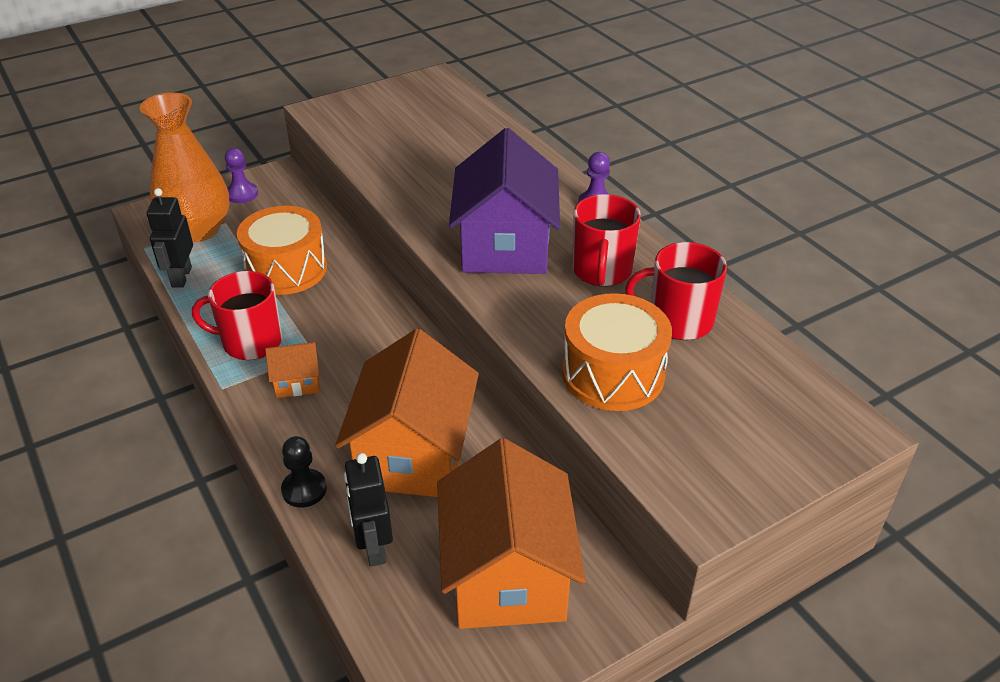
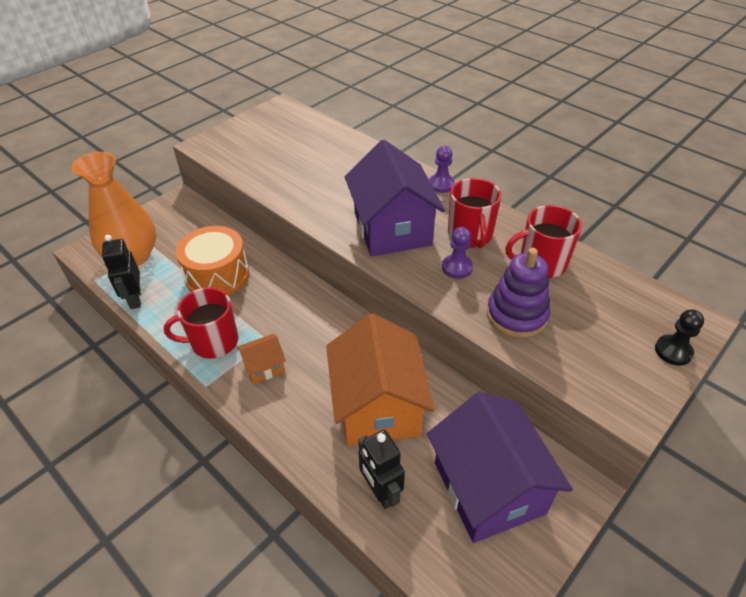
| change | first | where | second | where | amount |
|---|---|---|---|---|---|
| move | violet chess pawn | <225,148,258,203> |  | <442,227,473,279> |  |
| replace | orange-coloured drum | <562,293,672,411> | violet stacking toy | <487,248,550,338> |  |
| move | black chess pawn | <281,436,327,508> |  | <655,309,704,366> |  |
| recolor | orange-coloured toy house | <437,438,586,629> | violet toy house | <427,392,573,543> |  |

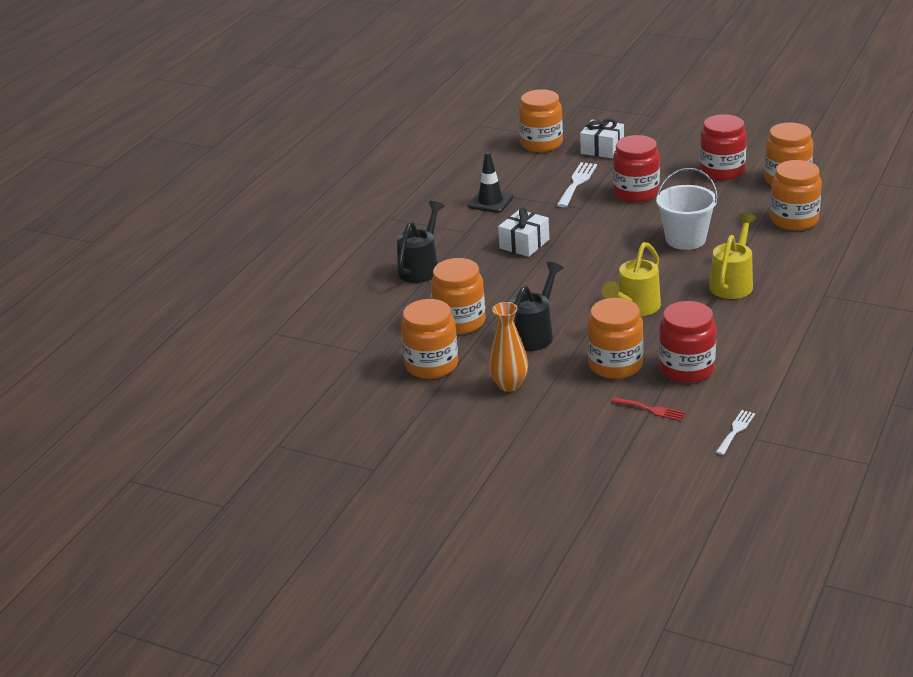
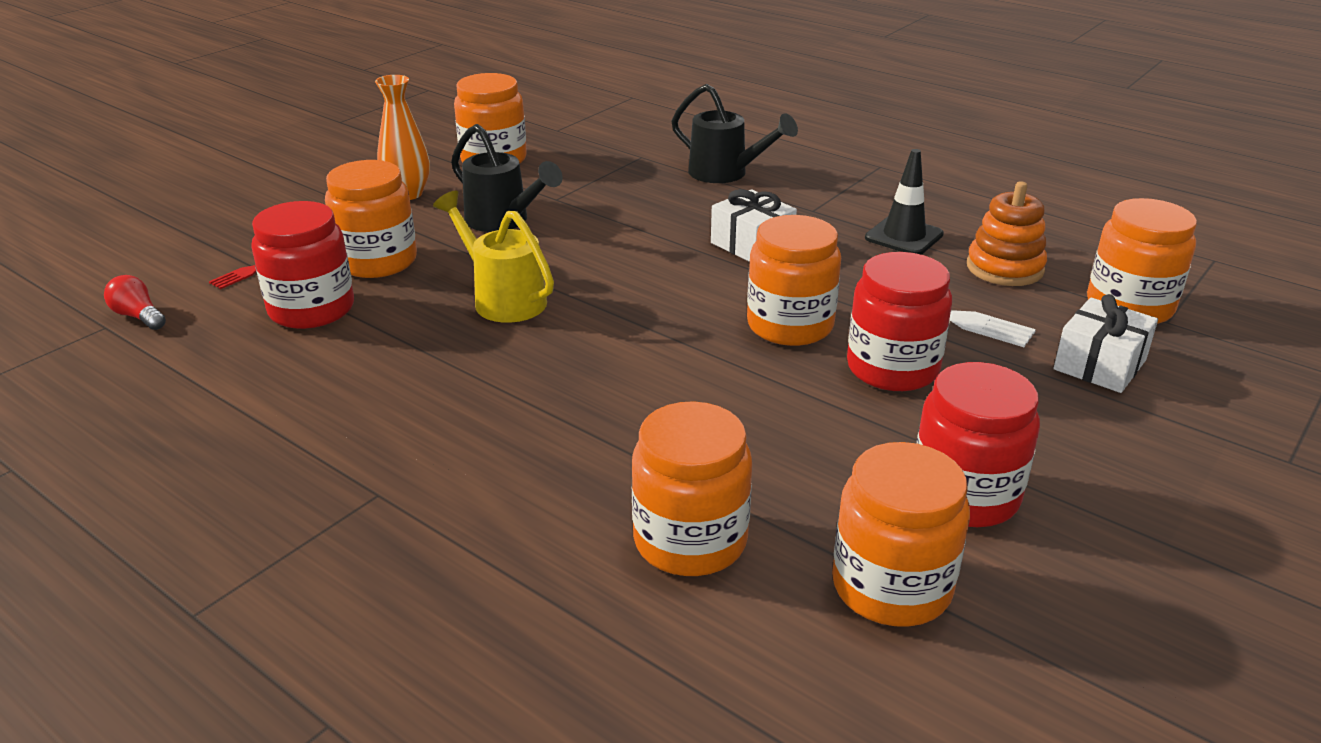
| change | first | where | second | where | amount |
|---|---|---|---|---|---|
| delete | white bucket | <656,168,718,250> |  |  |  |
| delete | bright yellow sprinkling can | <709,213,756,299> |  |  |  |
| move | orange-coloured preserve jar | <431,258,486,335> |  | <747,215,841,346> |  |
| replace | white dinner fork | <716,410,755,455> | crimson bulb | <104,275,166,330> |  |
| insert |  |  | orange-coloured stacking toy | <967,181,1047,286> |  |

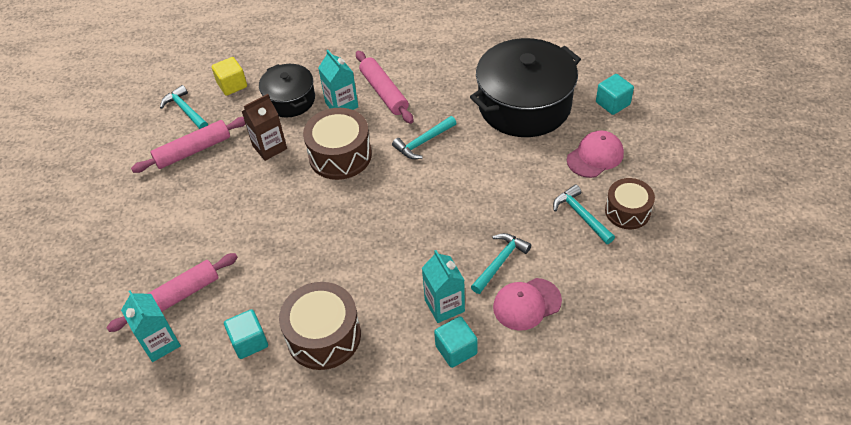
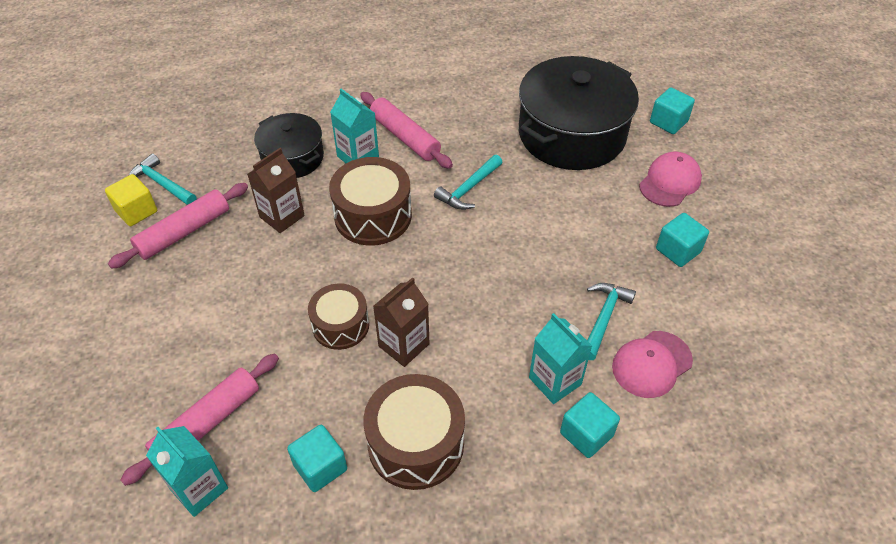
| change | first | where | second | where | amount |
|---|---|---|---|---|---|
| move | bright yellow cube | <212,57,247,96> |  | <105,174,157,226> |  |
| move | dark brown drum | <605,178,655,229> |  | <308,284,369,350> |  |
| replace | turquoise hammer | <553,185,615,244> | turquoise cube | <656,213,709,267> |  |
| insert |  |  | dark brown milk carton | <373,277,430,367> |  |

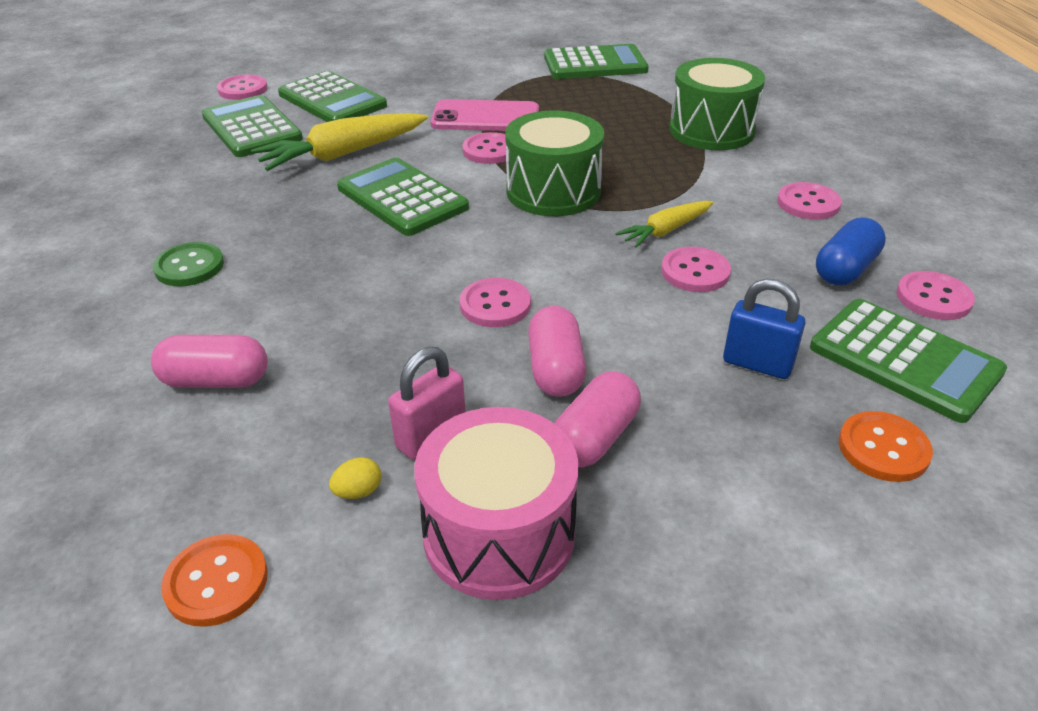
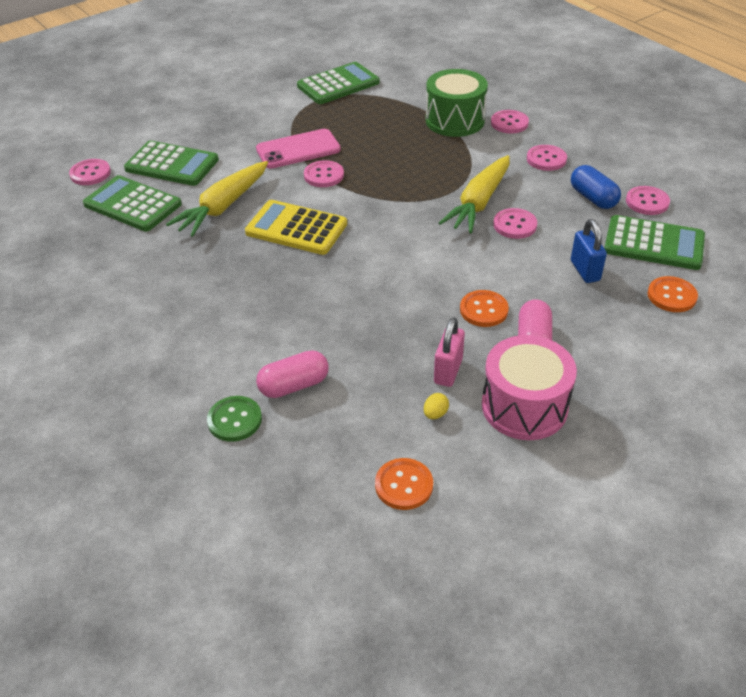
| change | first | where | second | where | amount |
|---|---|---|---|---|---|
| delete | green drum | <505,110,604,216> |  |  |  |
| recolor | green adding machine | <337,157,469,236> | bright yellow adding machine | <245,200,347,255> |  |
| resize | bright yellow root vegetable | <615,201,713,248> |  | <439,155,510,233> | x1.72 |
| rotate | royal blue capsule | <816,217,886,285> |  | <571,165,621,209> | 45 degrees counterclockwise |
| move | green sewing button | <153,242,224,286> |  | <207,396,262,442> |  |
| move | pink sewing button | <460,278,531,327> |  | <491,110,529,134> |  |
| rotate | royal blue small lock | <723,279,805,379> |  | <571,219,607,283> | 75 degrees clockwise |
| replace | pink capsule | <528,306,586,397> | orange-coloured sewing button | <460,290,509,327> |  |

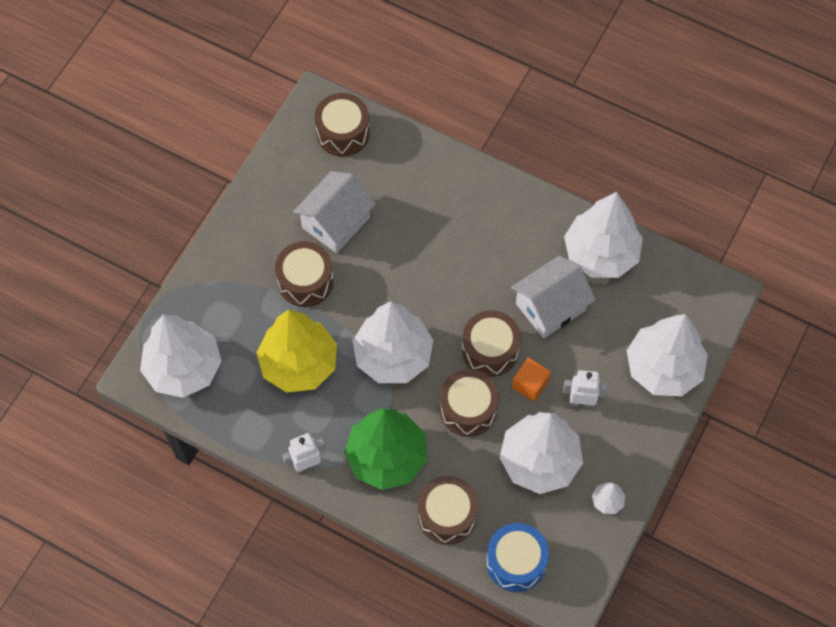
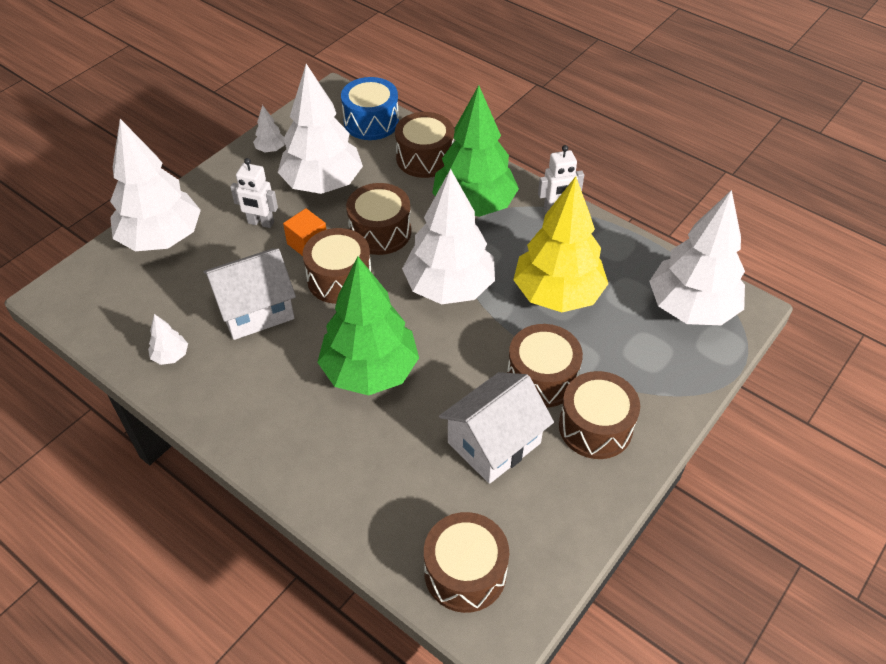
| change | first | where | second | where | amount |
|---|---|---|---|---|---|
| resize | white toy tree | <564,192,643,278> |  | <148,314,188,365> | x0.40 |
| insert |  |  | green toy tree | <317,257,419,396> |  |
| insert |  |  | dark brown drum | <559,371,640,459> |  |

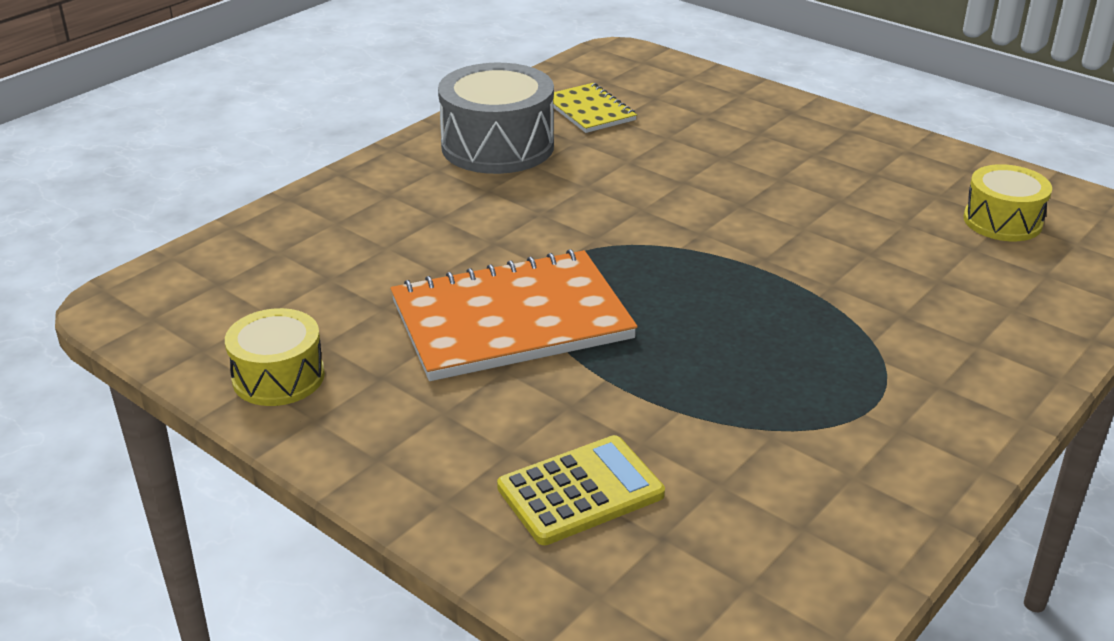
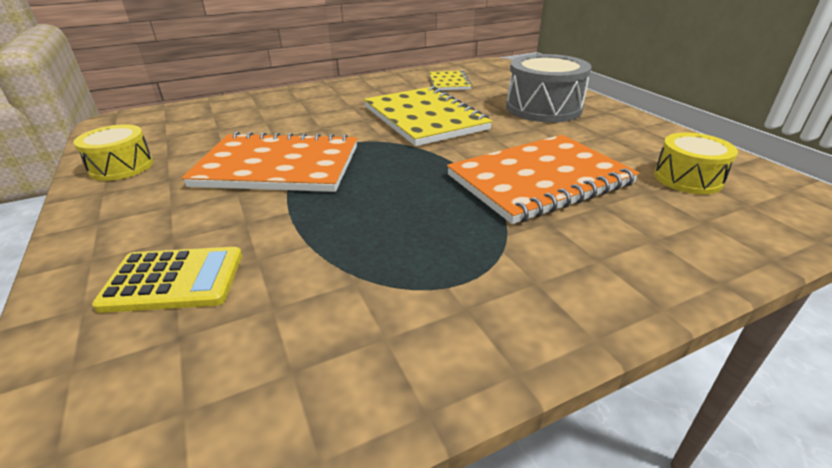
| change | first | where | second | where | amount |
|---|---|---|---|---|---|
| move | ash-grey drum | <438,63,554,174> |  | <506,54,592,122> |  |
| insert |  |  | bright yellow notepad | <364,86,492,146> |  |
| insert |  |  | orange-coloured notepad | <447,135,639,224> |  |

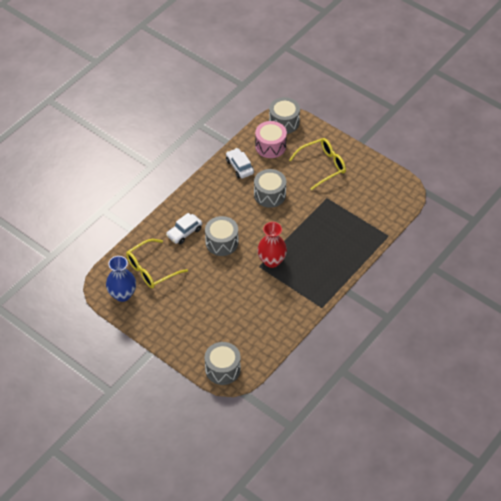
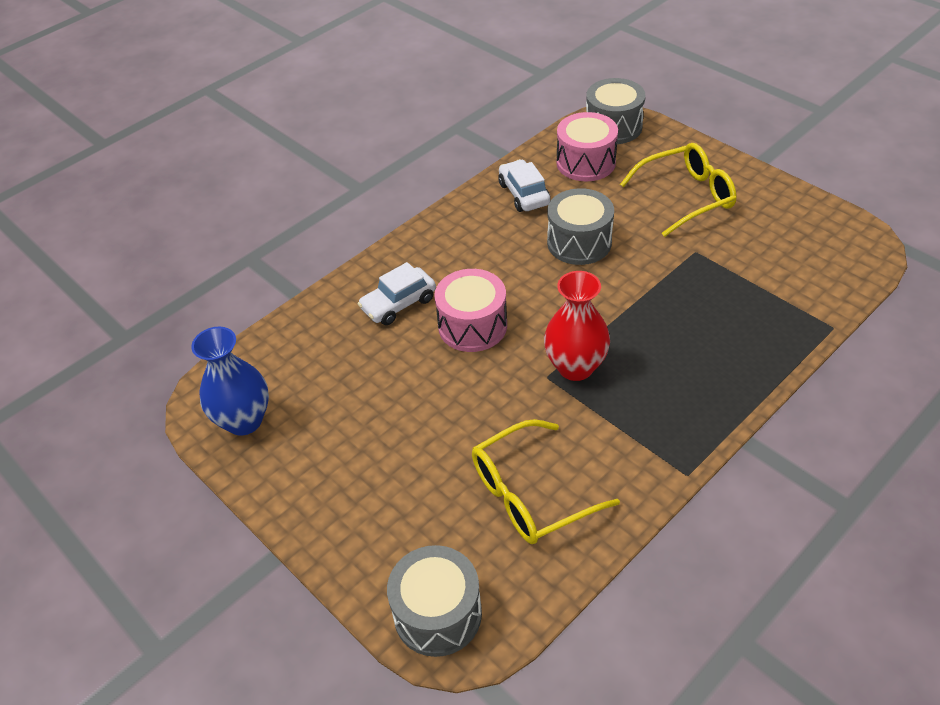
| change | first | where | second | where | amount |
|---|---|---|---|---|---|
| recolor | ash-grey drum | <205,216,238,256> | pink drum | <434,269,507,352> |  |
| move | bright yellow spectacles | <126,239,188,288> |  | <472,419,620,544> |  |

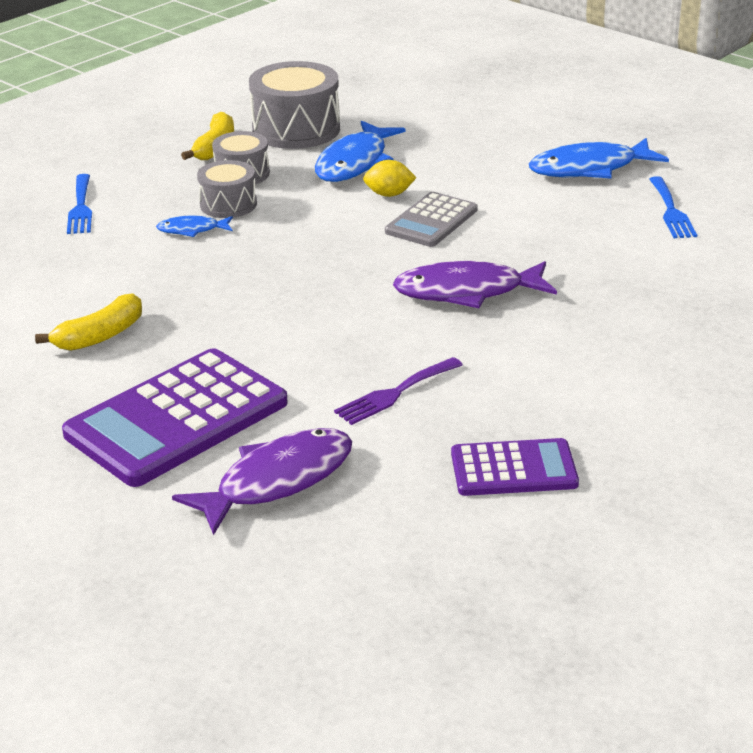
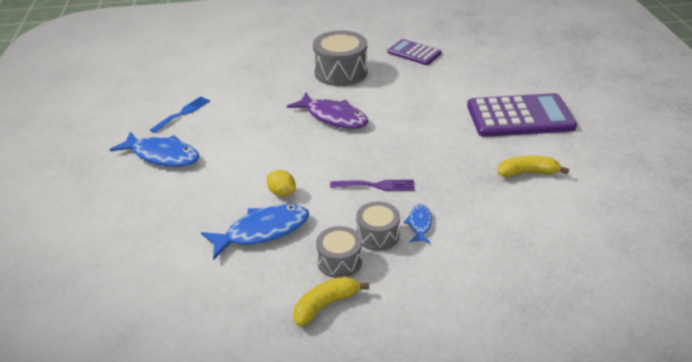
| change | first | where | second | where | amount |
|---|---|---|---|---|---|
| move | ash-grey drum | <249,61,340,149> |  | <313,30,367,86> |  |
| delete | royal blue dinner fork | <67,174,92,234> |  |  |  |
| delete | ash-grey adding machine | <385,192,478,247> |  |  |  |
| rotate | royal blue toy fish | <156,216,233,237> |  | <404,204,432,244> | 120 degrees counterclockwise |
| move | violet dinner fork | <334,357,463,425> |  | <330,180,415,191> |  |
| delete | violet toy fish | <172,428,352,535> |  |  |  |

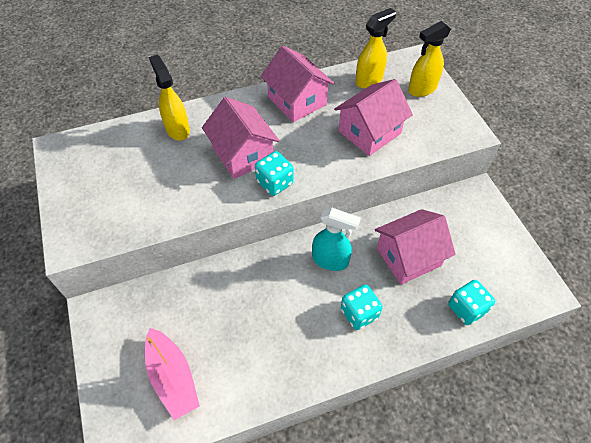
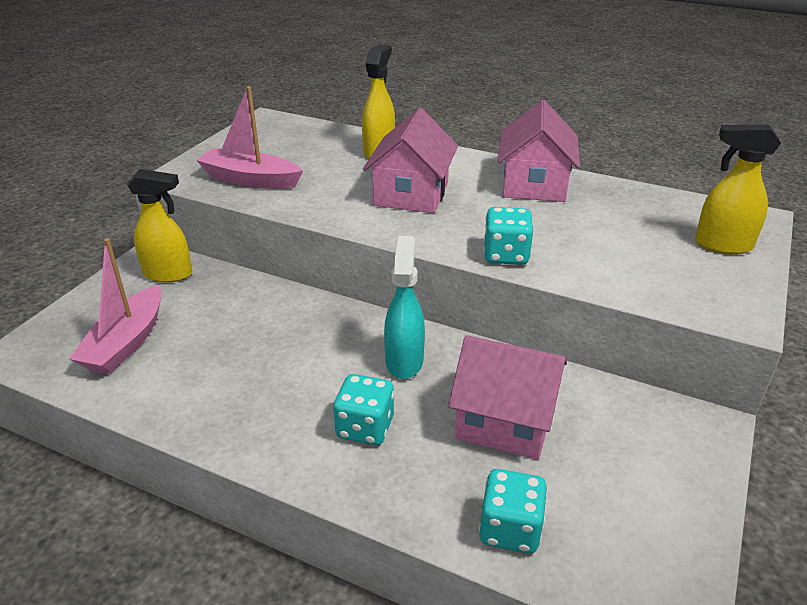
| change | first | where | second | where | amount |
|---|---|---|---|---|---|
| move | bright yellow sprayer | <355,8,396,89> |  | <127,169,192,283> |  |
| delete | pink toy house | <334,79,413,156> |  |  |  |
| move | turquoise die | <255,151,294,196> |  | <484,207,533,265> |  |
| rotate | turquoise sprayer | <312,208,361,271> |  | <384,236,425,379> | 150 degrees counterclockwise |
| insert |  |  | pink toy boat | <196,86,303,189> |  |

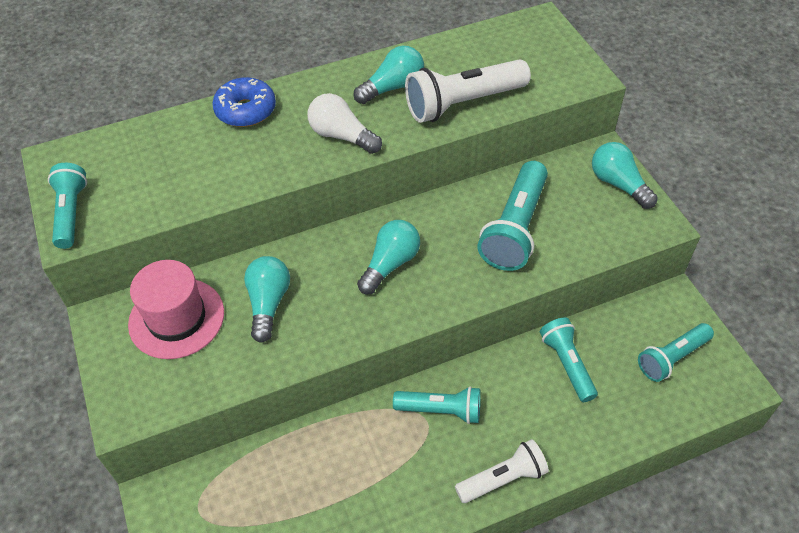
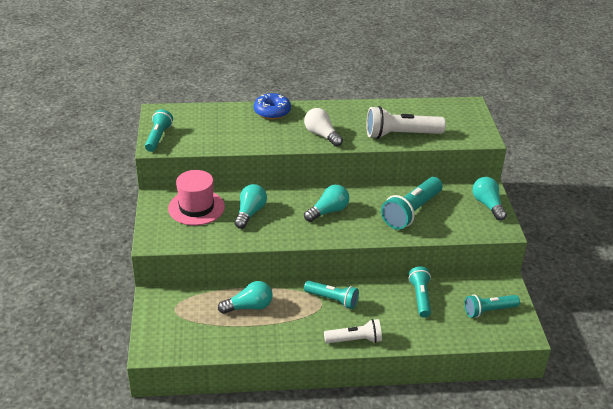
| change | first | where | second | where | amount |
|---|---|---|---|---|---|
| move | turquoise bulb | <353,46,424,104> |  | <218,281,273,314> |  |

